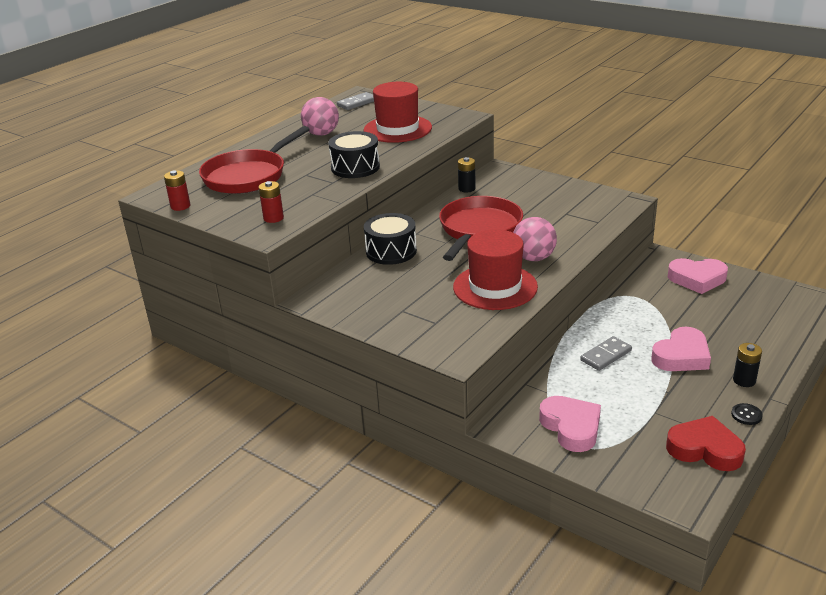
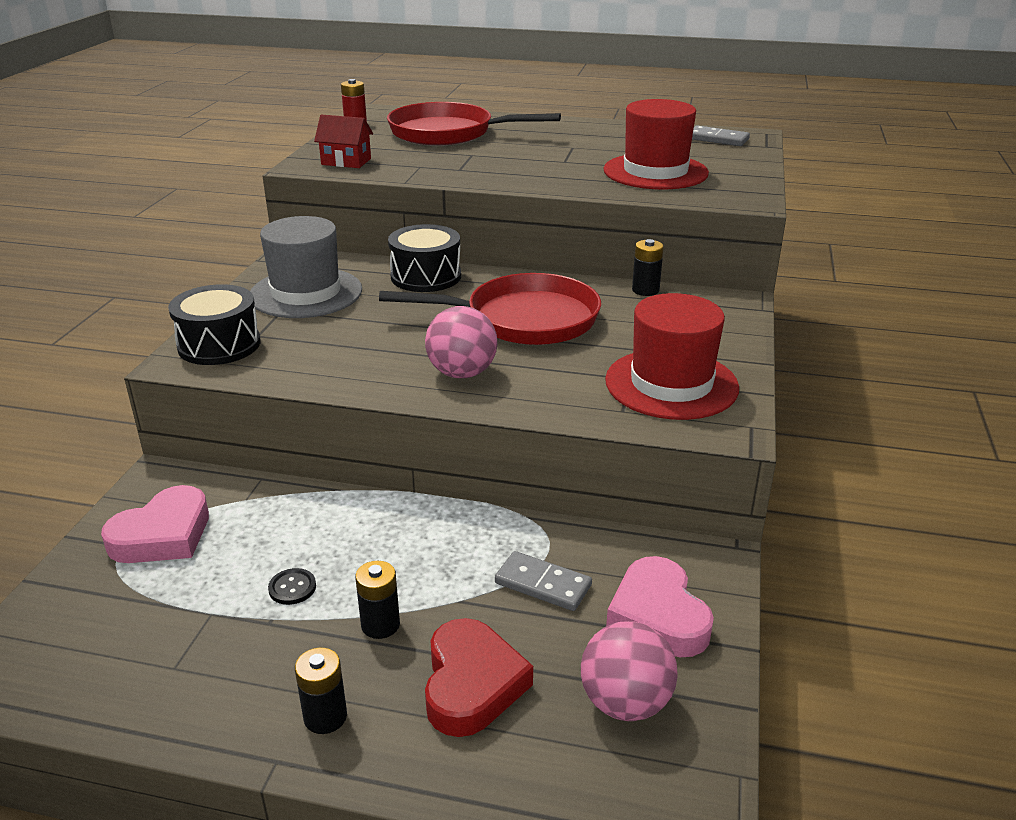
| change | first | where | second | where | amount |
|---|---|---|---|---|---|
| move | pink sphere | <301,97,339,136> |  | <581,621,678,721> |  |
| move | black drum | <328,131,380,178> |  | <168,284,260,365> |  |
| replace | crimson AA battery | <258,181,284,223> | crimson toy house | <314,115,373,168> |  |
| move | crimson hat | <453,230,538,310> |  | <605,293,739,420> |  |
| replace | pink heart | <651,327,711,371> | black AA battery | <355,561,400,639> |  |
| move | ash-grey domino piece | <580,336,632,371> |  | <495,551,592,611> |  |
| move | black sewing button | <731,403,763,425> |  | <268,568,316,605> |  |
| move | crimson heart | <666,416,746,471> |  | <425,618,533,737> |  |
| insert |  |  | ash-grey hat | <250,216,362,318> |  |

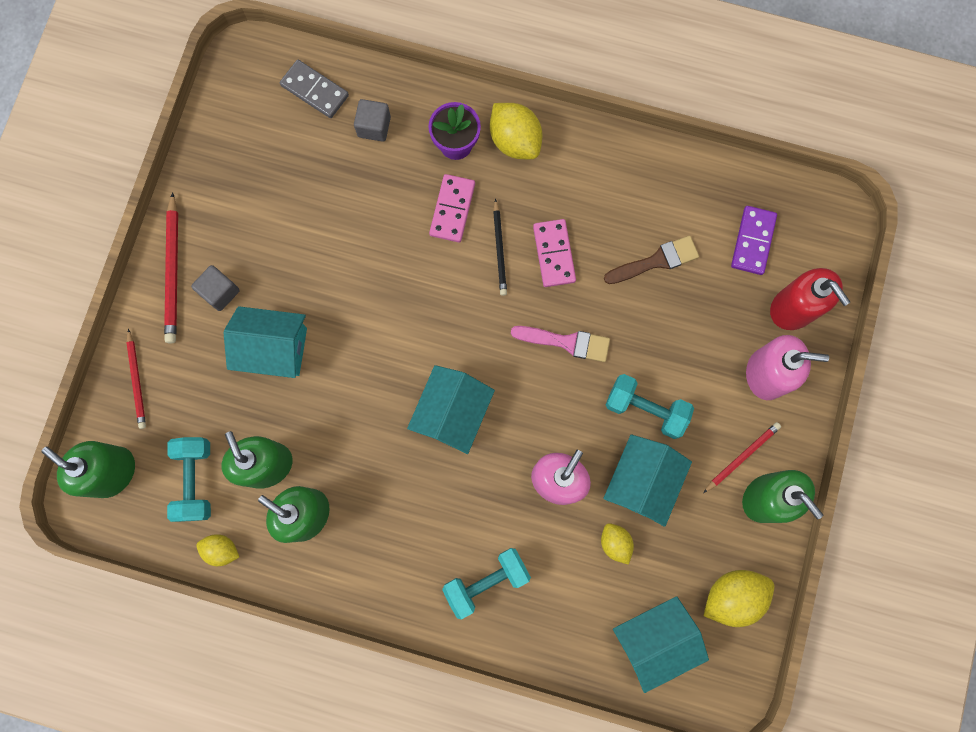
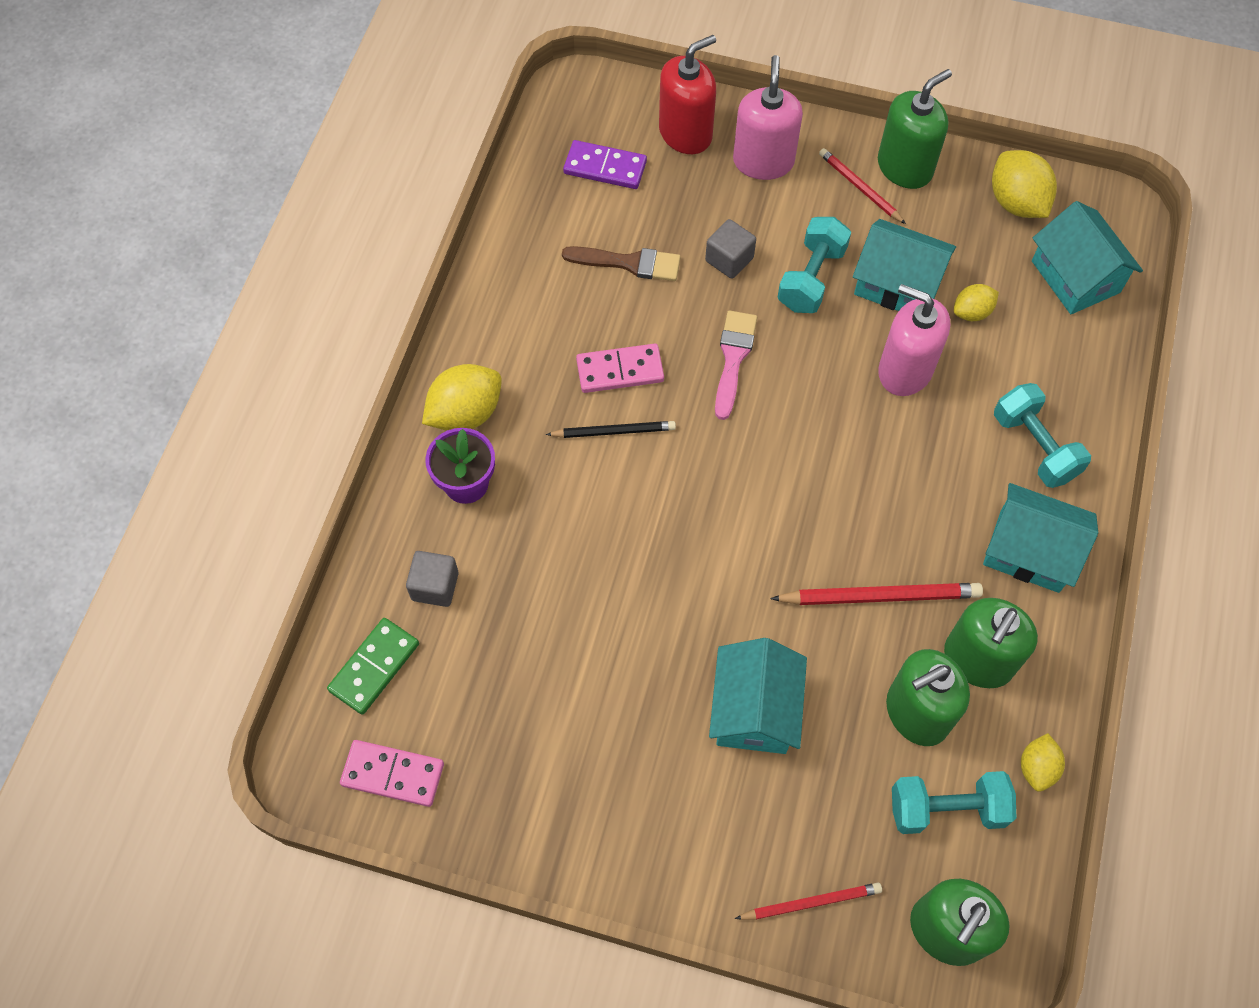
| change | first | where | second | where | amount |
|---|---|---|---|---|---|
| recolor | ash-grey domino piece | <280,60,349,118> | green domino piece | <327,618,419,715> |  |
| move | pink domino piece | <429,174,475,242> |  | <340,740,444,807> |  |
| move | crimson wooden pencil | <164,192,178,343> |  | <770,583,983,605> |  |
| rotate | dark brown paintbrush | <604,236,699,284> |  | <562,246,681,281> | 120 degrees clockwise |
| move | ash-grey cube | <191,265,240,311> |  | <705,219,756,279> |  |
| move | turquoise toy house | <407,365,495,454> |  | <983,483,1098,593> |  |

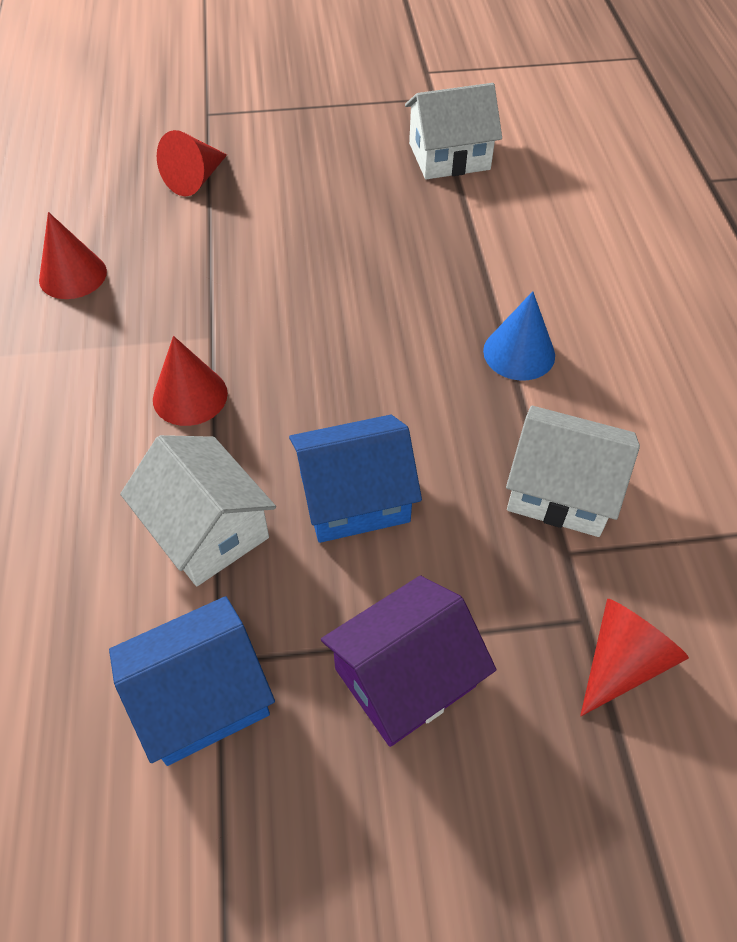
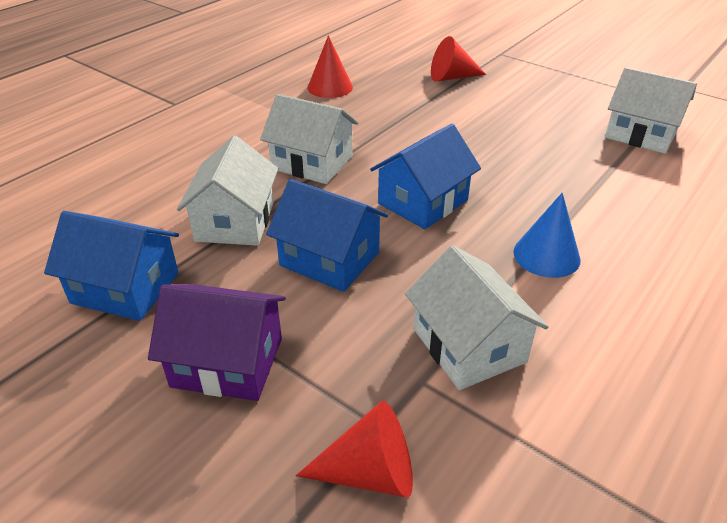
| change | first | where | second | where | amount |
|---|---|---|---|---|---|
| replace | crimson cone | <153,336,228,426> | white toy house | <260,94,359,184> |  |
| insert |  |  | royal blue toy house | <370,124,481,229> |  |

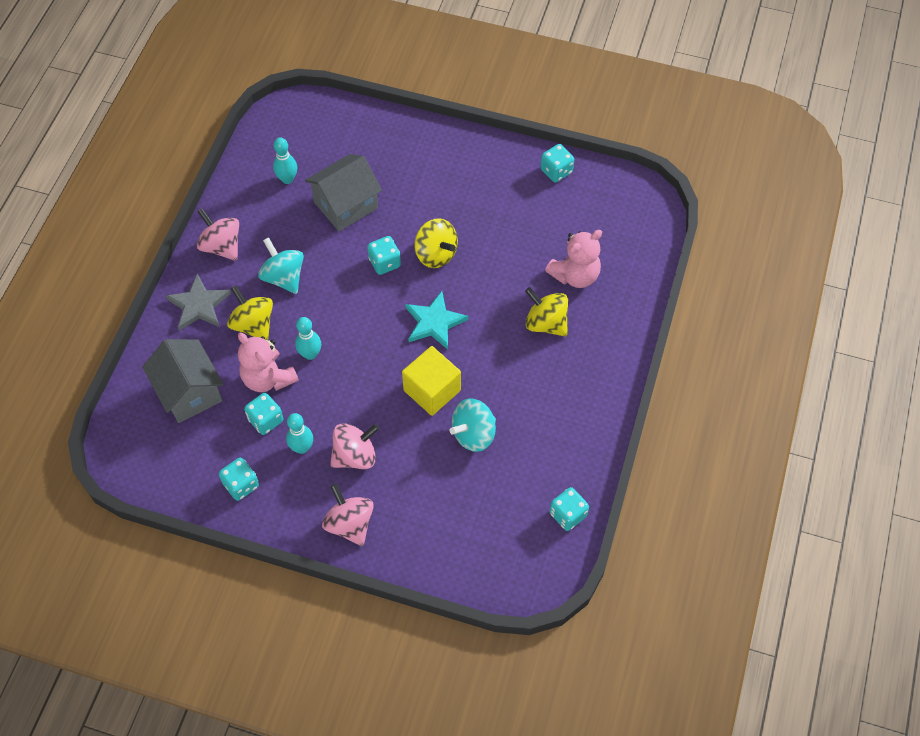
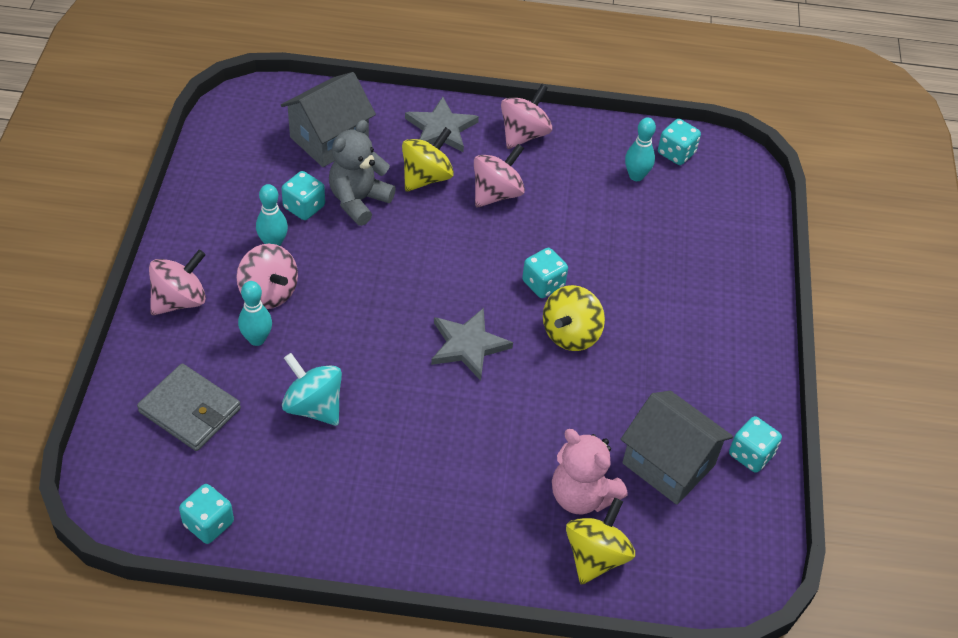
| change | first | where | second | where | amount |
|---|---|---|---|---|---|
| move | ash-grey toy house | <305,154,382,231> |  | <621,391,733,505> |  |
| recolor | turquoise spinning top | <258,237,304,294> | pink spinning top | <474,144,525,207> |  |
| move | bright yellow spinning top | <525,287,568,336> |  | <566,497,635,585> |  |
| recolor | turquoise star | <405,291,469,349> | ash-grey star | <431,308,513,381> |  |
| move | turquoise tenpin | <295,317,321,360> |  | <238,281,272,346> |  |
| recolor | pink stuffed bear | <238,333,299,392> | ash-grey stuffed bear | <329,120,396,226> |  |
| delete | bright yellow cube | <402,346,461,416> |  |  |  |
| move | turquoise die | <219,458,259,501> |  | <658,119,701,165> |  |
| insert |  |  | ash-grey card wallet | <137,364,241,451> |  |

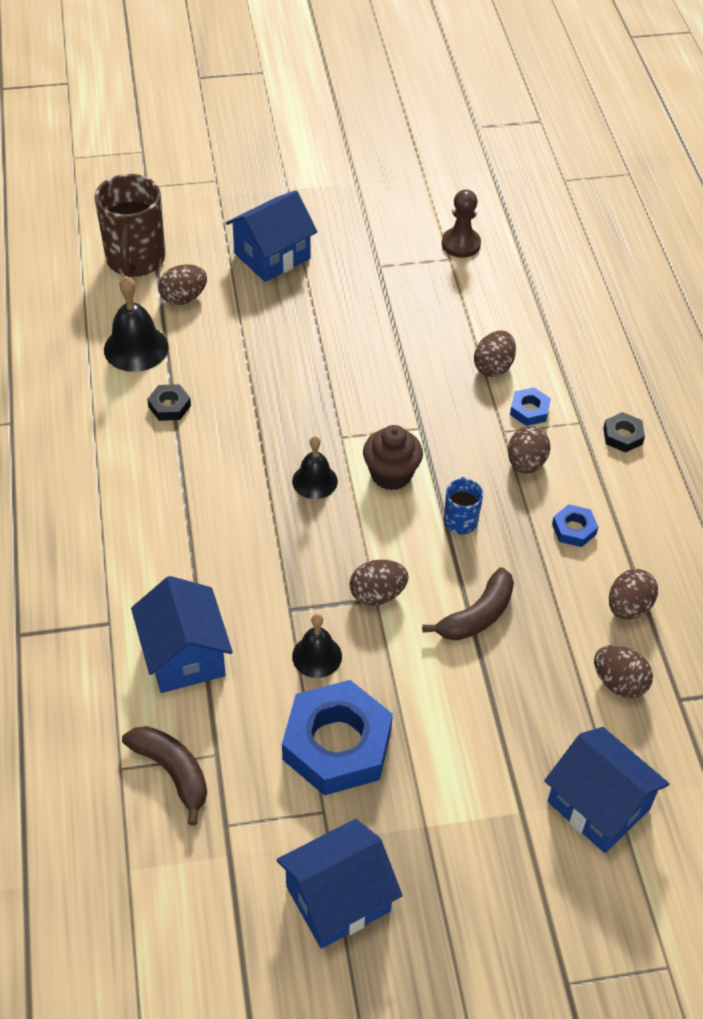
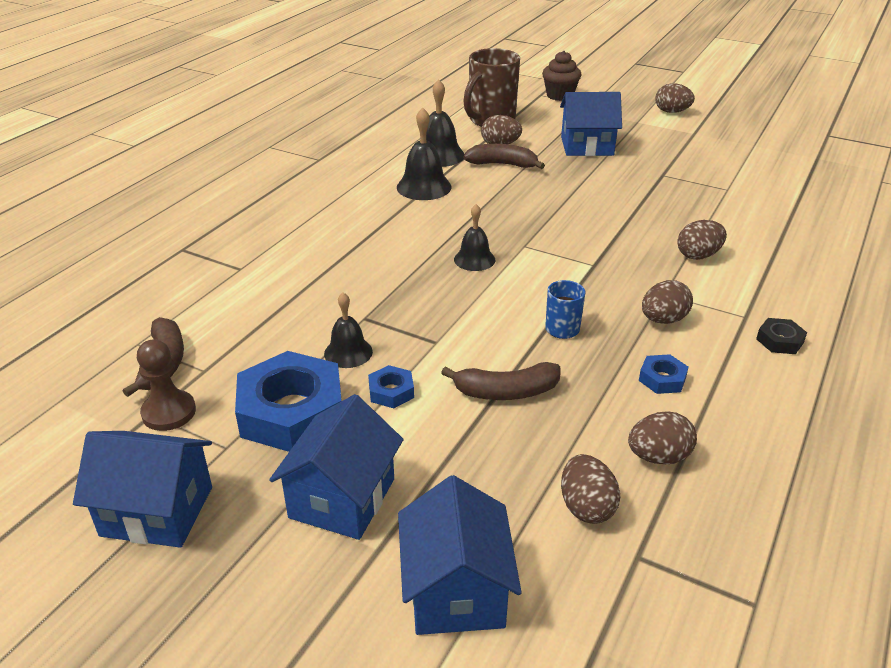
| change | first | where | second | where | amount |
|---|---|---|---|---|---|
| move | dark brown chess pawn | <442,189,481,258> |  | <137,339,196,431> |  |
| replace | black hexagon nut | <147,384,191,421> | black bell | <397,108,451,200> |  |
| move | royal blue hexagon nut | <510,387,551,426> |  | <368,365,414,408> |  |
| move | dark brown fairy cake | <363,425,423,490> |  | <542,51,581,101> |  |
| move | dark brown toy egg | <350,559,409,606> |  | <655,83,695,113> |  |
| move | royal blue toy house | <131,576,233,693> |  | <269,394,404,540> |  |
| insert |  |  | dark brown banana fruit | <464,144,545,169> |  |

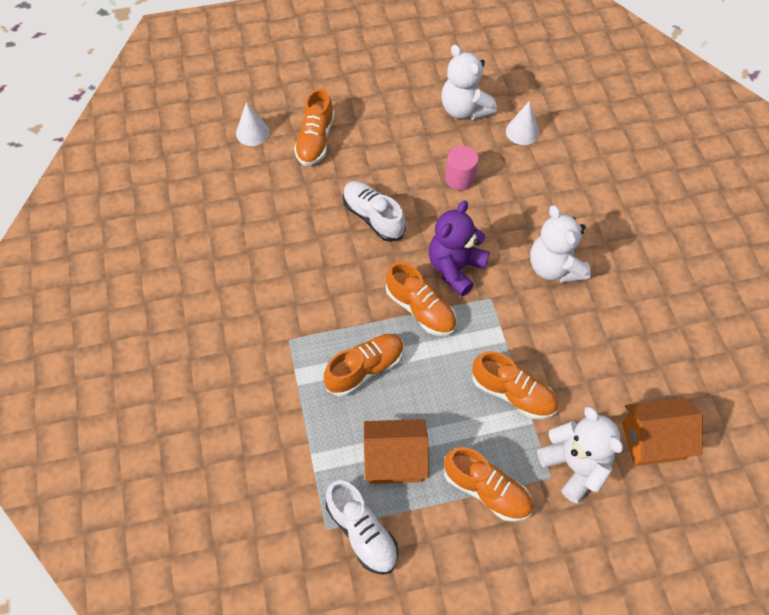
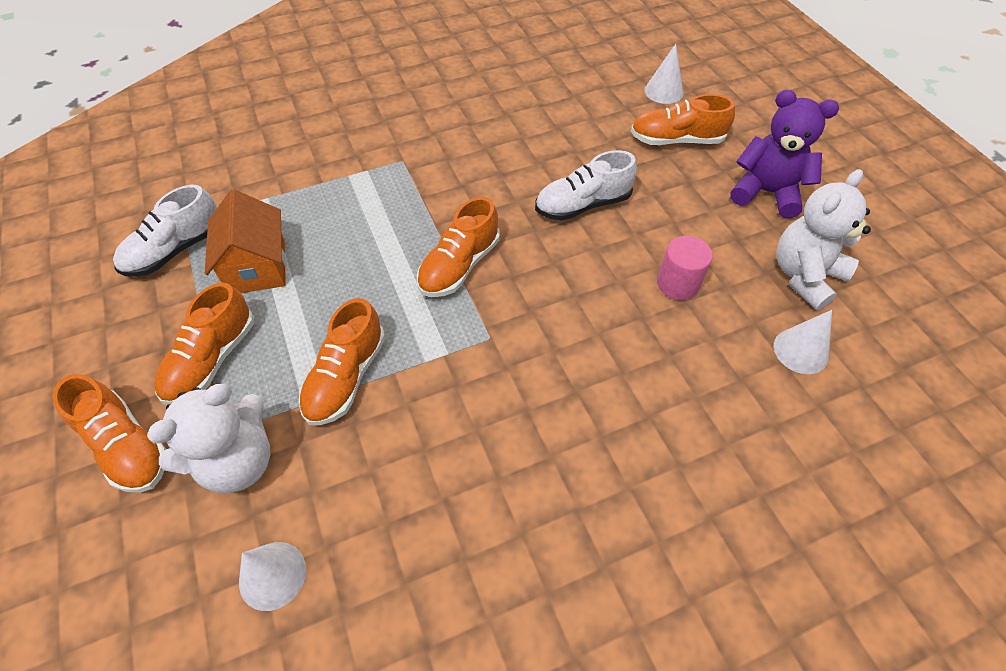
| change | first | where | second | where | amount |
|---|---|---|---|---|---|
| rotate | white shoe | <343,181,406,242> |  | <535,150,637,221> | 150 degrees counterclockwise |
| move | violet stuffed bear | <429,200,490,296> |  | <730,90,839,218> |  |
| delete | white stuffed bear | <530,205,591,283> |  |  |  |
| move | orange-coloured shoe | <324,334,404,397> |  | <52,374,166,493> |  |
| replace | orange-coloured toy house | <622,398,703,466> | white cone | <239,542,306,611> |  |

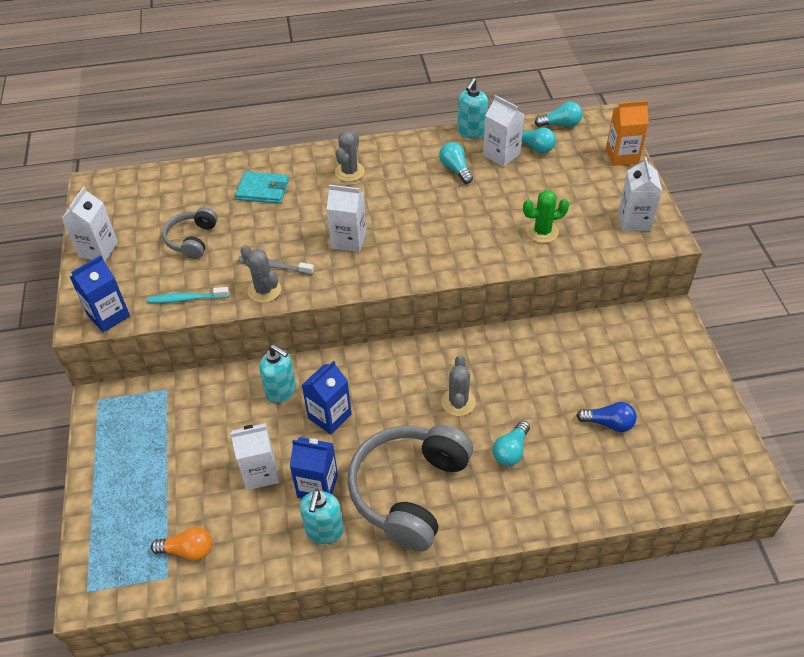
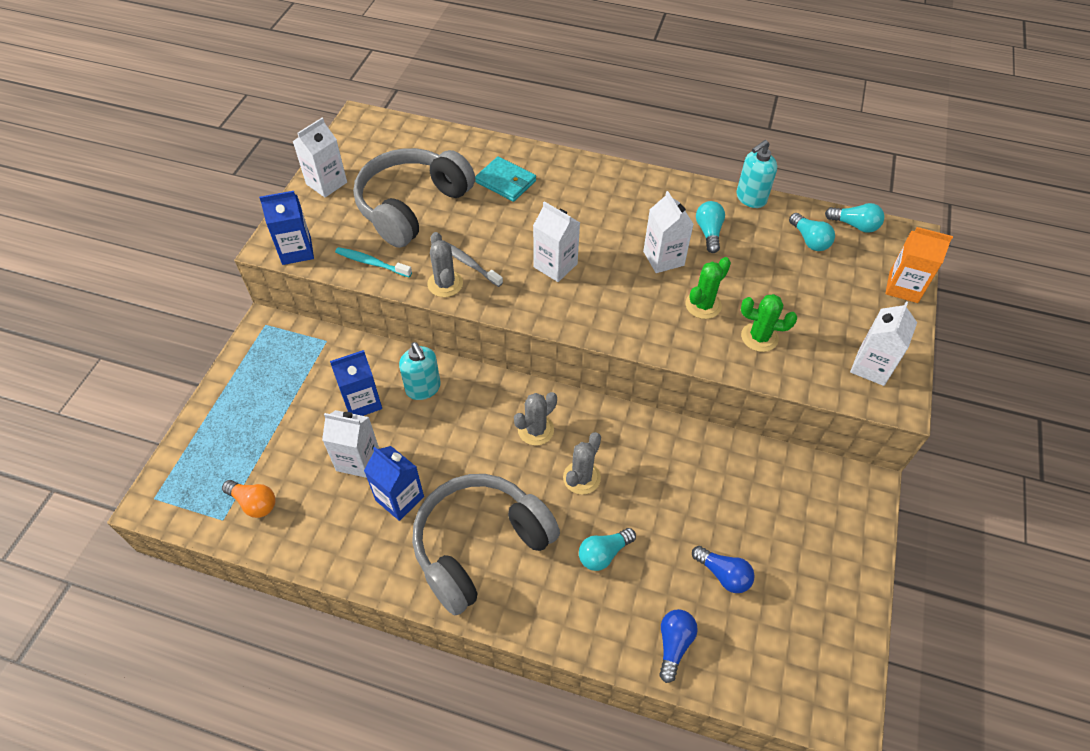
| change | first | where | second | where | amount |
|---|---|---|---|---|---|
| move | white milk carton | <483,95,524,167> |  | <643,191,694,273> |  |
| move | ash-grey prickly plant | <335,131,365,182> |  | <514,392,557,446> |  |
| resize | ash-grey headphones | <162,207,218,259> |  | <353,148,475,248> | x1.94 |
| move | royal blue milk carton | <302,360,352,434> |  | <330,350,382,416> |  |
| delete | turquoise pump bottle | <300,489,344,544> |  |  |  |
| insert |  |  | green prickly plant | <686,257,731,319> |  |
| insert |  |  | royal blue bulb | <659,609,698,683> |  |

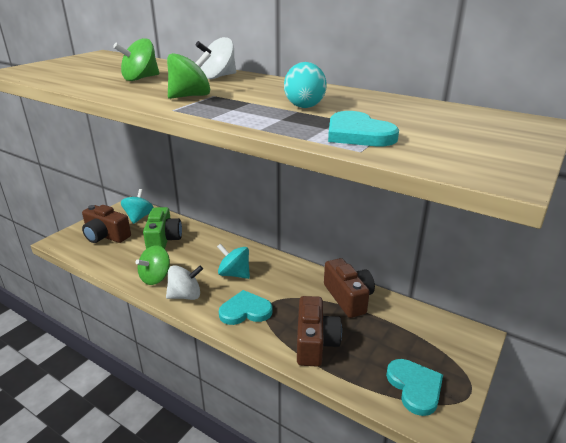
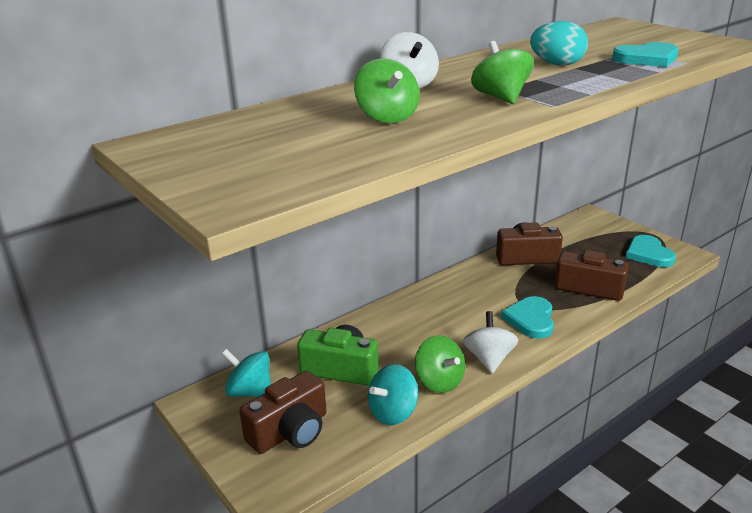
| change | first | where | second | where | amount |
|---|---|---|---|---|---|
| move | turquoise spinning top | <217,244,250,279> |  | <368,364,418,425> |  |
| rotate | turquoise heart | <386,359,443,416> |  | <626,235,676,267> | 105 degrees counterclockwise |

